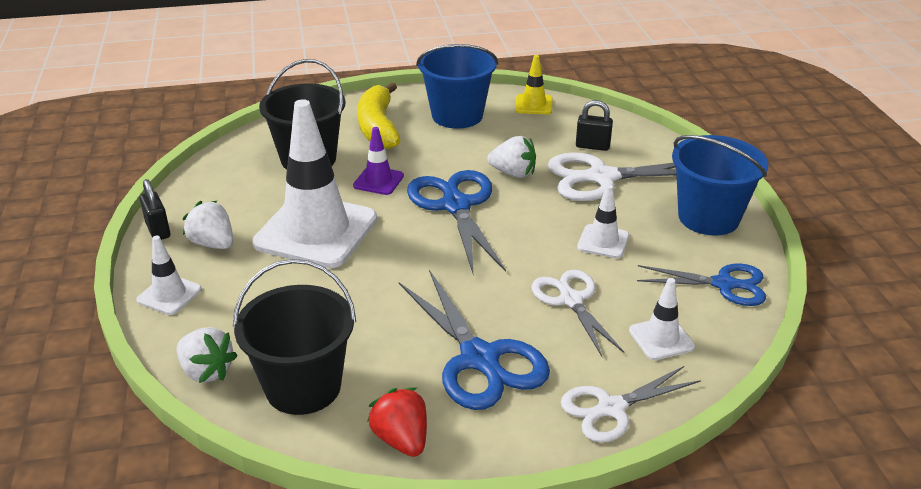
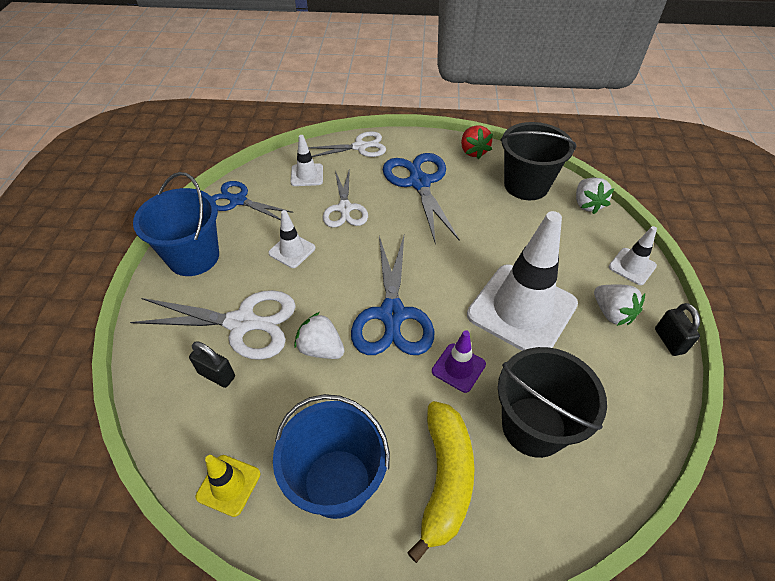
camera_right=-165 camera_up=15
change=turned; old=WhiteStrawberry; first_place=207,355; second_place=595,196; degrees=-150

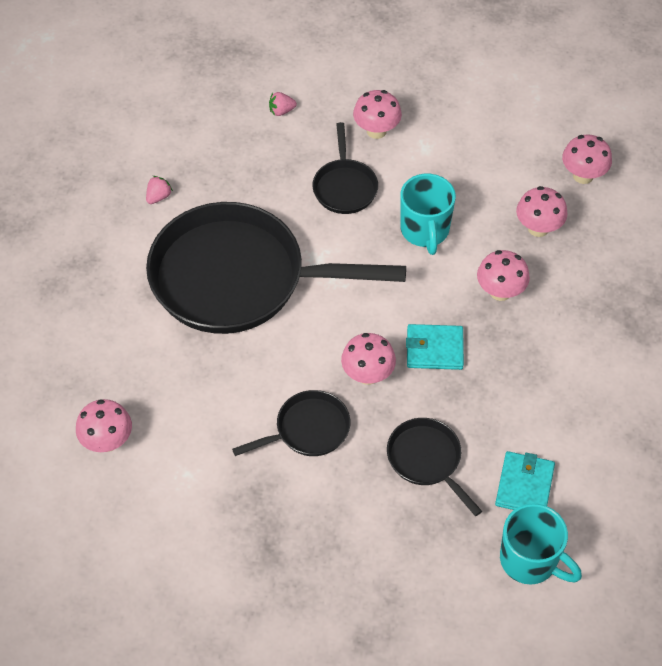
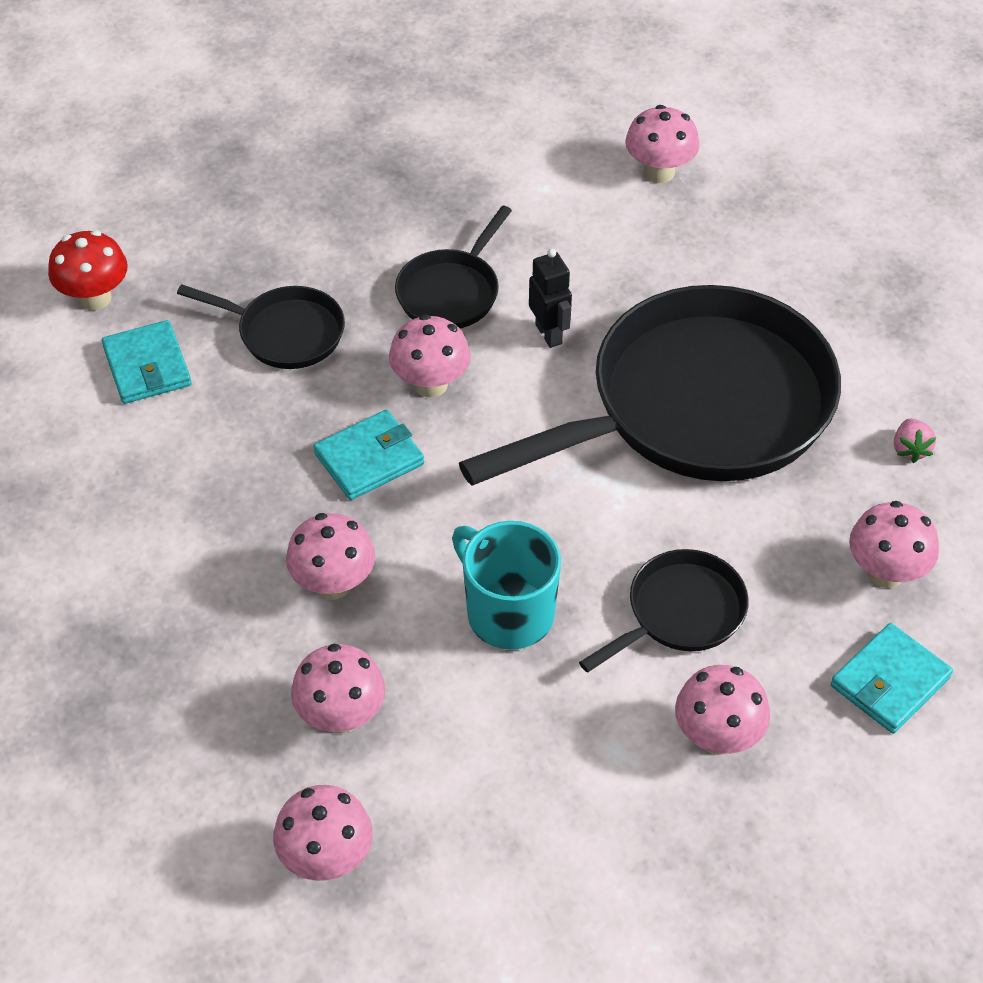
camera_right=145 camera_up=-5
change=replaced; old=PinkStrawberry; new=TurquoiseWallet; first_place=283,104; second_place=892,678
change=turned; old=BlackPan; first_place=345,168; second_place=664,611; degrees=90
change=replaced; old=TurquoiseMug; new=RedMushroom; first_place=541,543; second_place=88,270
change=added; new=BlackRobot; second_place=550,298
change=added; new=PinkMushroom; second_place=894,544

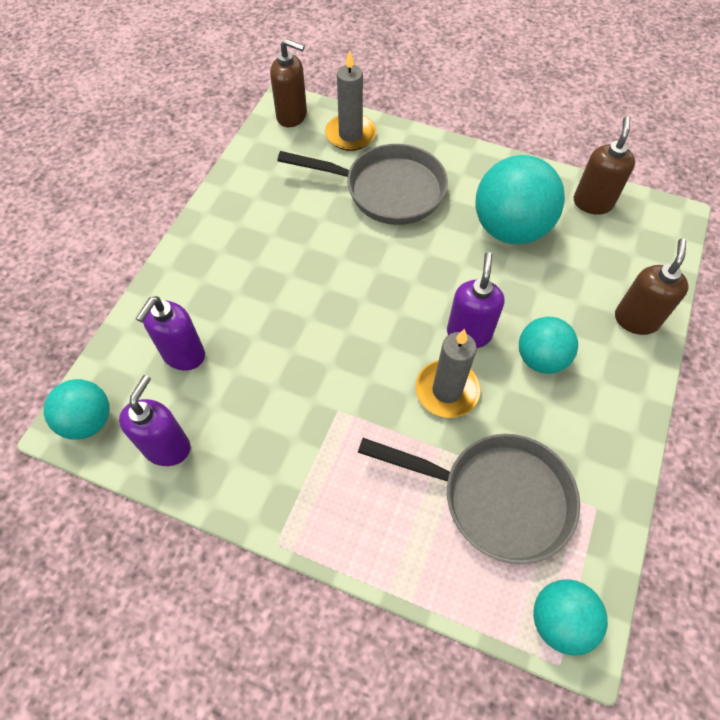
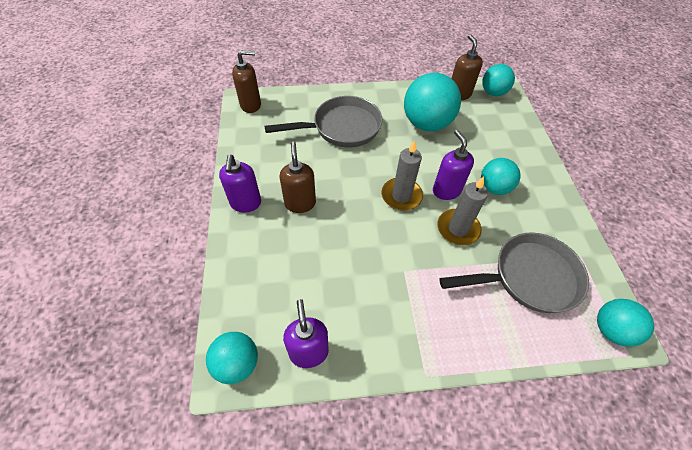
camera_right=-30 camera_up=-5
change=moved; old=PurpleSoapDispenser; first_place=170,333; second_place=240,184
change=moved; old=GreyCandle; first_place=350,100; second_place=402,175
change=moved; old=BrownSoapDispenser; first_place=652,287; second_place=297,177
change=added; new=TurquoiseBall; second_place=498,80

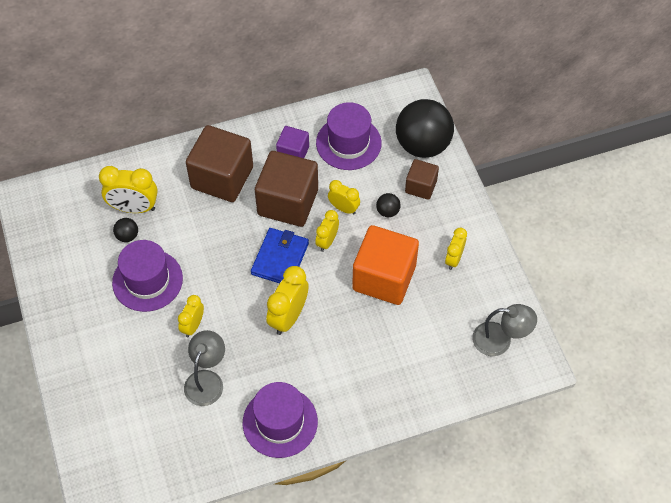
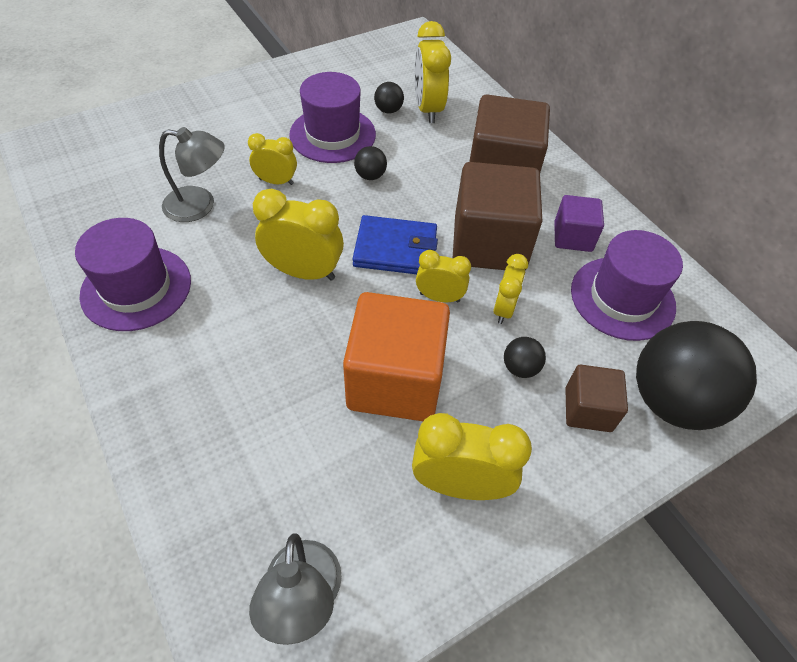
camera_right=75 camera_up=-5
change=resized; old=YellowClock; first_place=456,249; second_place=472,456; factor=1.63
change=added; new=BlackBall; second_place=370,163

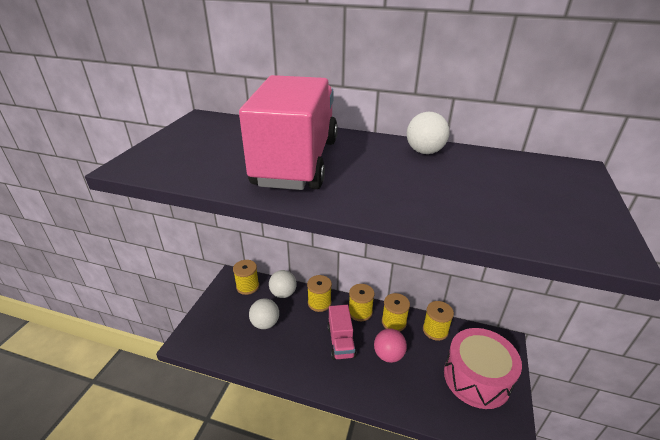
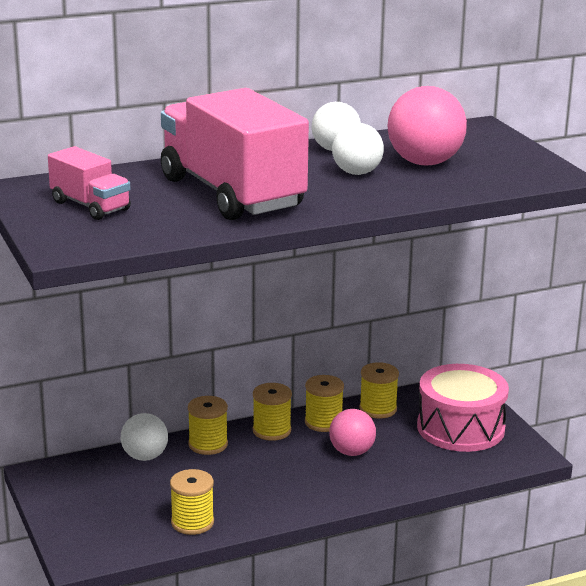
camera_right=-40 camera_up=-10
change=moved; old=YellowSpool; first_place=246,277; second_place=192,502
change=moved; old=WhiteBall; first_place=264,313; second_place=358,149
change=moved; old=PinkTruck; first_place=341,332; second_place=89,183
change=added; new=PinkBall; second_place=427,125

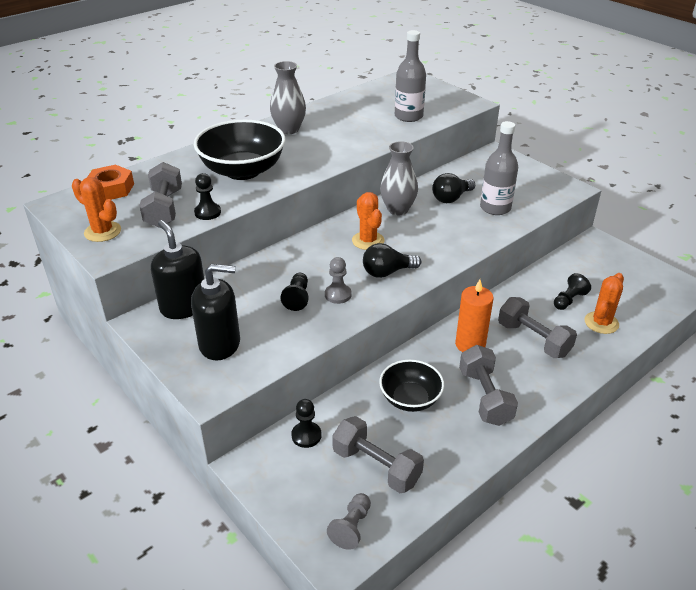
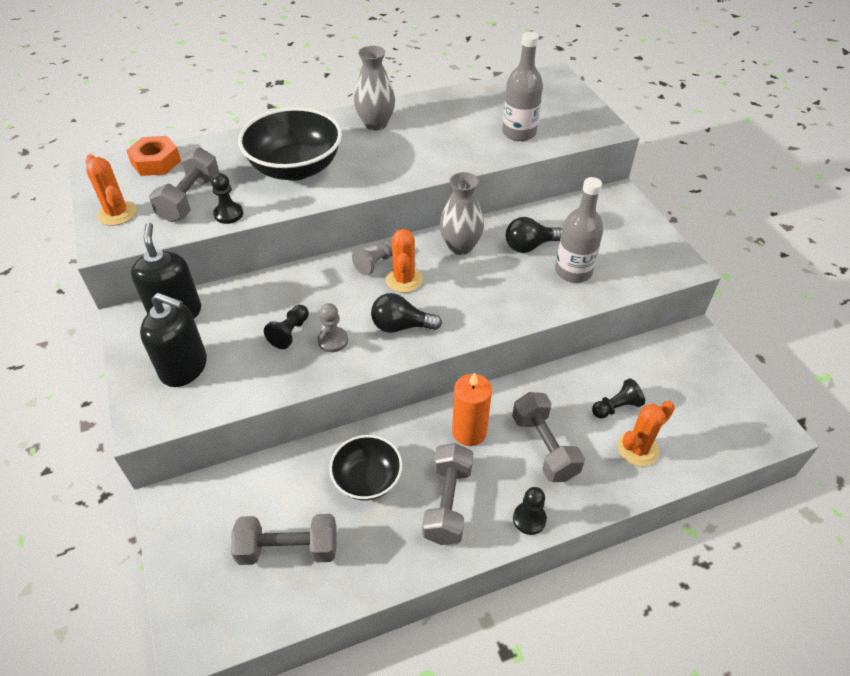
camera_right=20 camera_up=10
change=moved; old=BlackPawn; first_place=306,423; second_place=530,511
change=moved; old=GreyPawn; first_place=349,521; second_place=372,257
change=turned; old=GreyDumbbell; first_place=378,454; second_place=284,539; degrees=-60

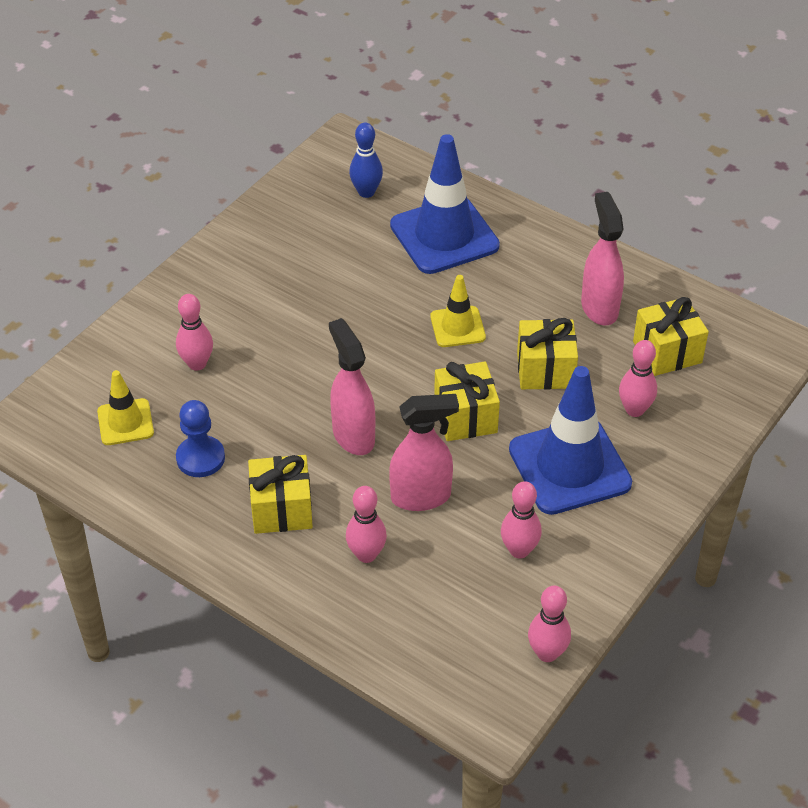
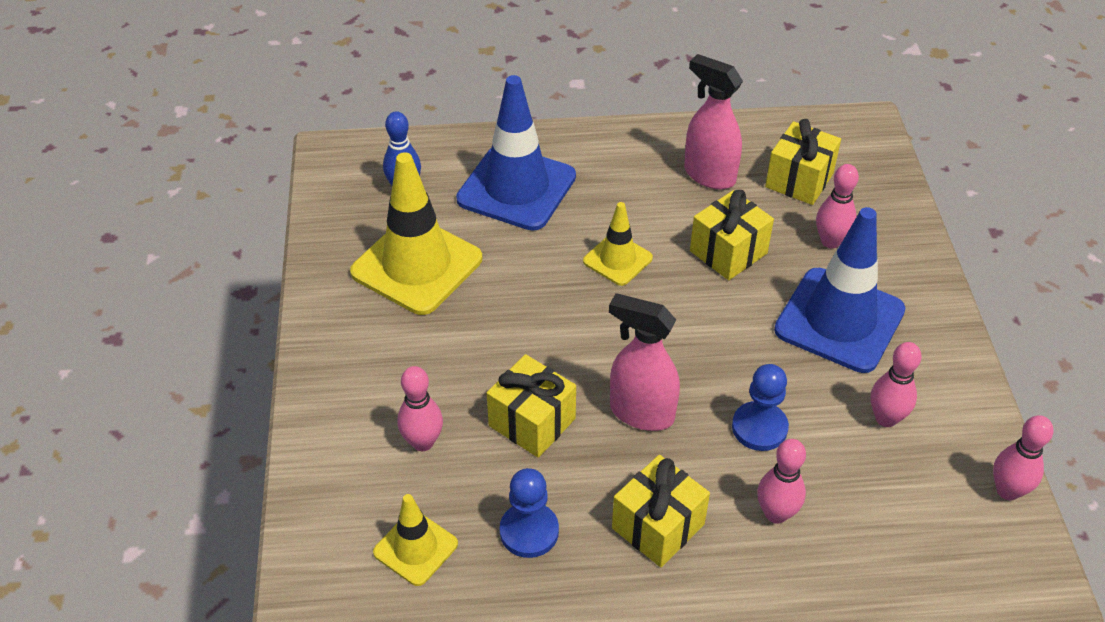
camera_right=-40 camera_up=0
change=replaced; old=PinkSprayBottle; new=BluePawn; first_place=424,452; second_place=760,407
change=moved; old=YellowGift; first_place=467,401; second_place=531,406
change=added; new=YellowTrafficCone; second_place=416,233

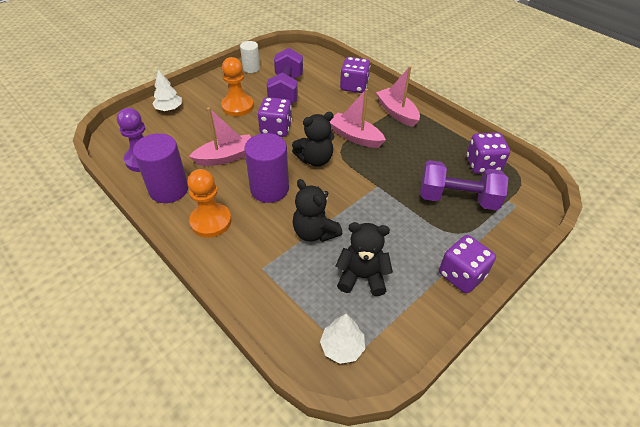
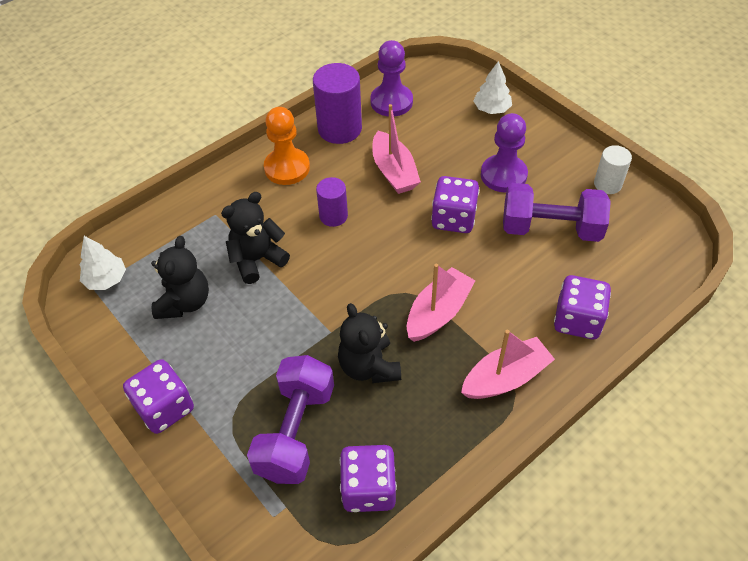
camera_right=95 camera_up=5
change=recoloured; old=OrangePawn; new=PurplePawn; first_place=237,86; second_place=504,153
change=resized; old=PurpleCylinder; first_place=266,168; second_place=332,202; factor=0.59
change=moved; old=BlackTeddyBear; first_place=313,139; second_place=369,343

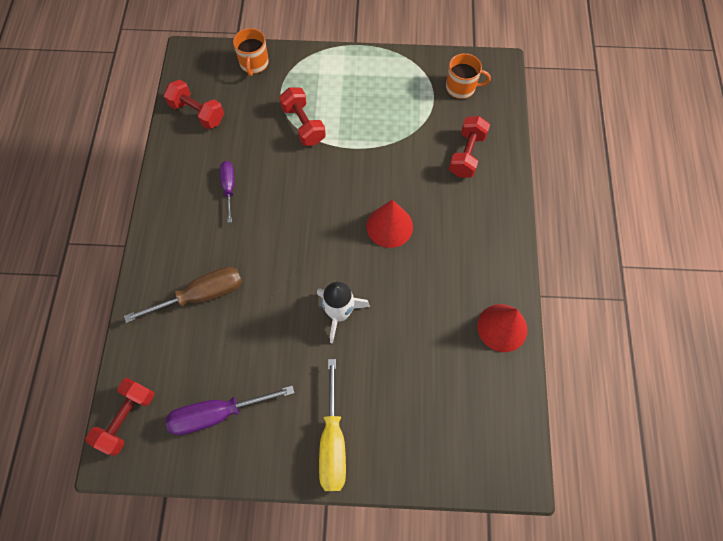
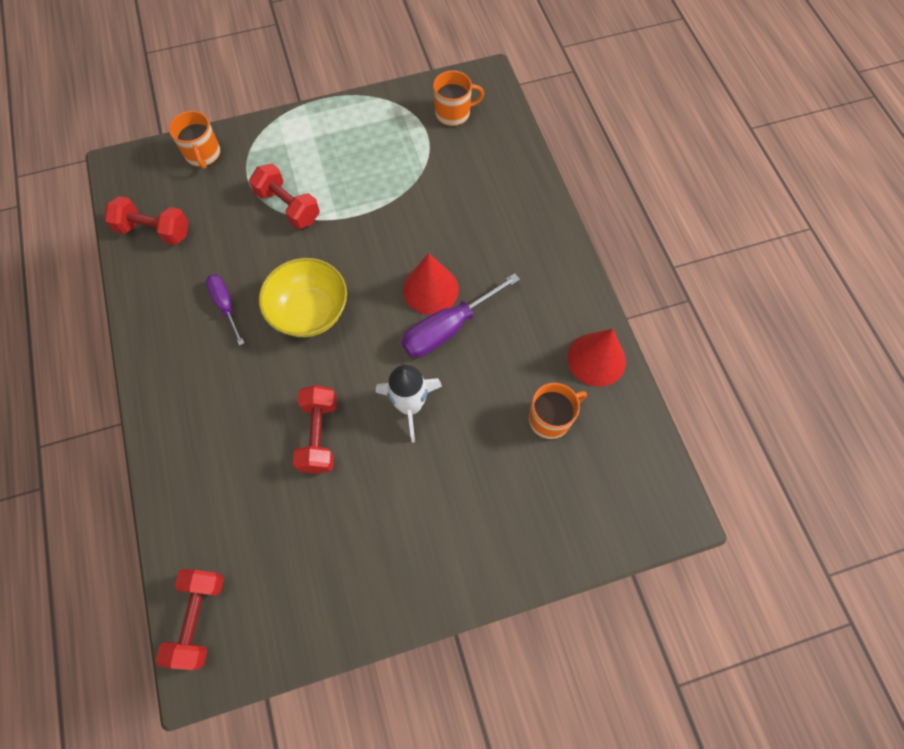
camera_right=-20 camera_up=0
change=removed; old=BrownScrewdriver; first_place=183,295
change=moved; old=PurpleScrewdriver; first_place=230,410; second_place=461,315
change=removed; old=YellowScrewdriver; first_place=332,425
change=moved; old=RedDumbbell; first_place=469,147; second_place=315,429
change=added; new=YellowBowl; second_place=303,297
change=added; new=OrangeMug; second_place=557,411

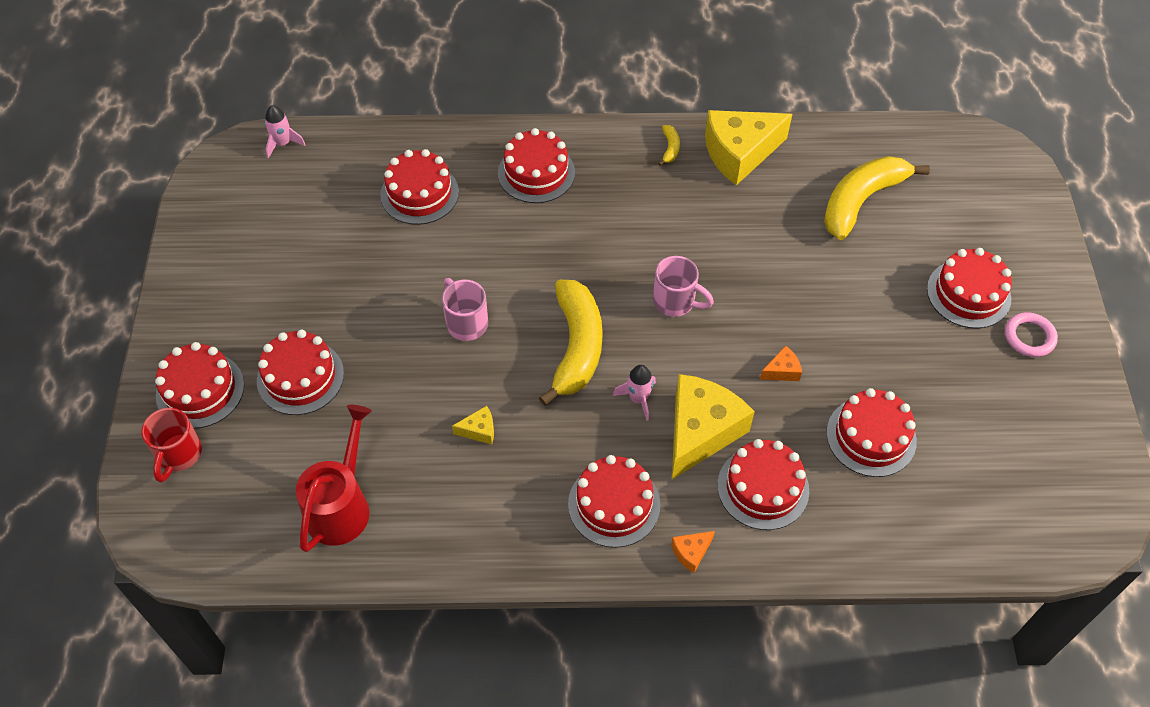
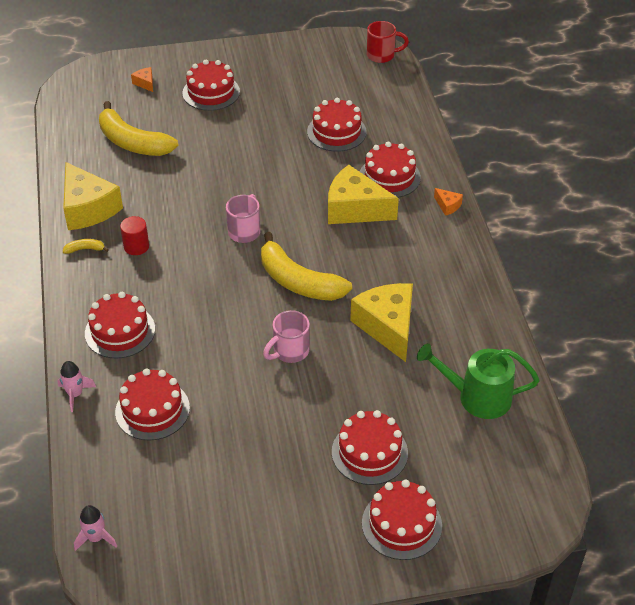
camera_right=-100 camera_up=-10
change=moved; old=RedMug; first_place=172,445; second_place=388,42
change=recoloured; old=RedWateringCan; new=GreenWateringCan; first_place=334,478; second_place=478,381
change=resized; old=YellowCheese; first_place=473,425; second_place=381,322; factor=2.37
change=turned; old=YellowBanana; first_place=571,343; second_place=306,266; degrees=-135
change=removed; old=RedCake; first_place=614,501
change=moved; old=PinkRocket; first_place=634,393; second_place=76,386
change=moved; old=OrangeCheese; first_place=781,363; second_place=142,79
change=removed; old=PinkRing; first_place=1031,334
change=added; new=RedCylinder; second_place=134,235

